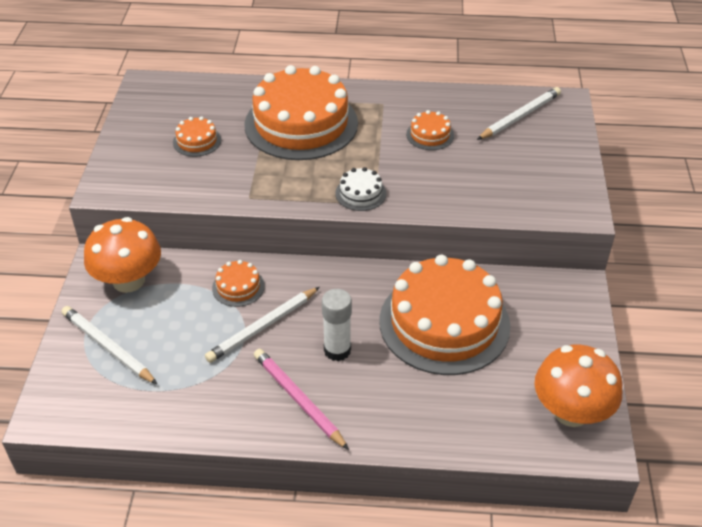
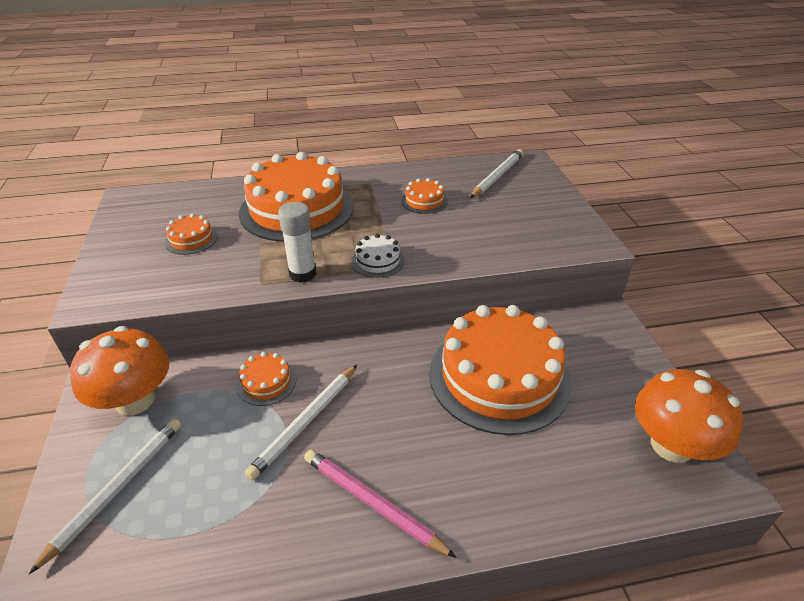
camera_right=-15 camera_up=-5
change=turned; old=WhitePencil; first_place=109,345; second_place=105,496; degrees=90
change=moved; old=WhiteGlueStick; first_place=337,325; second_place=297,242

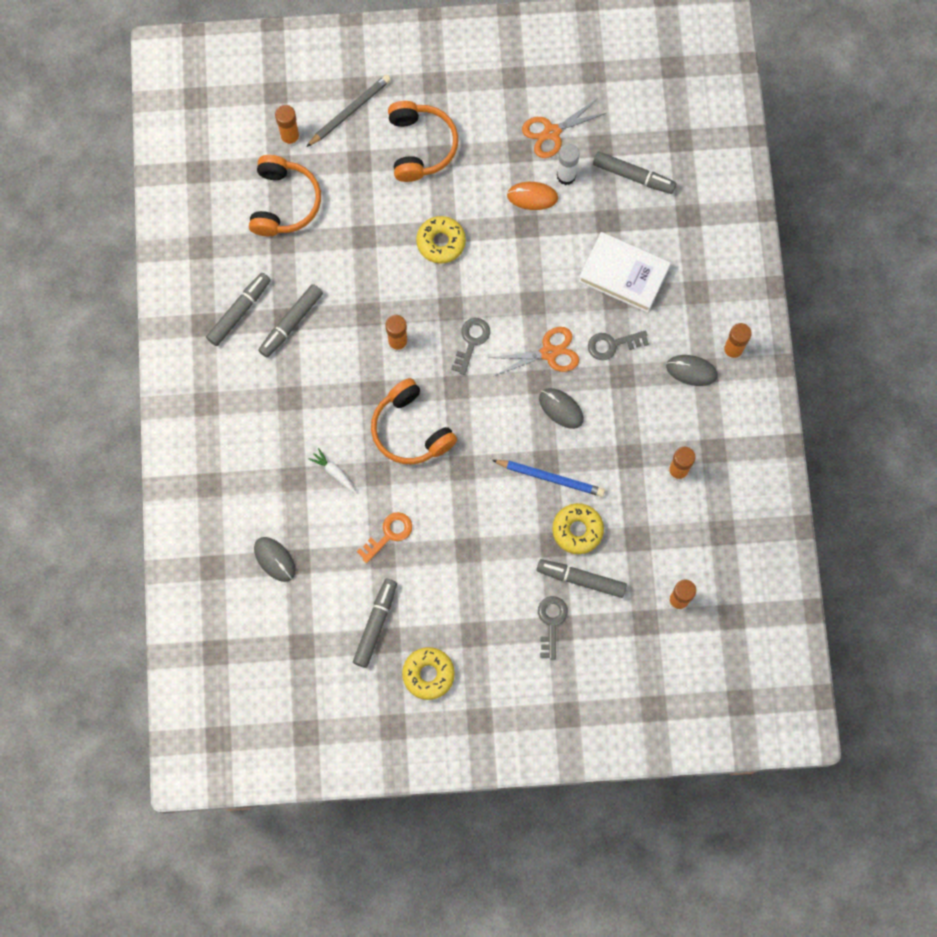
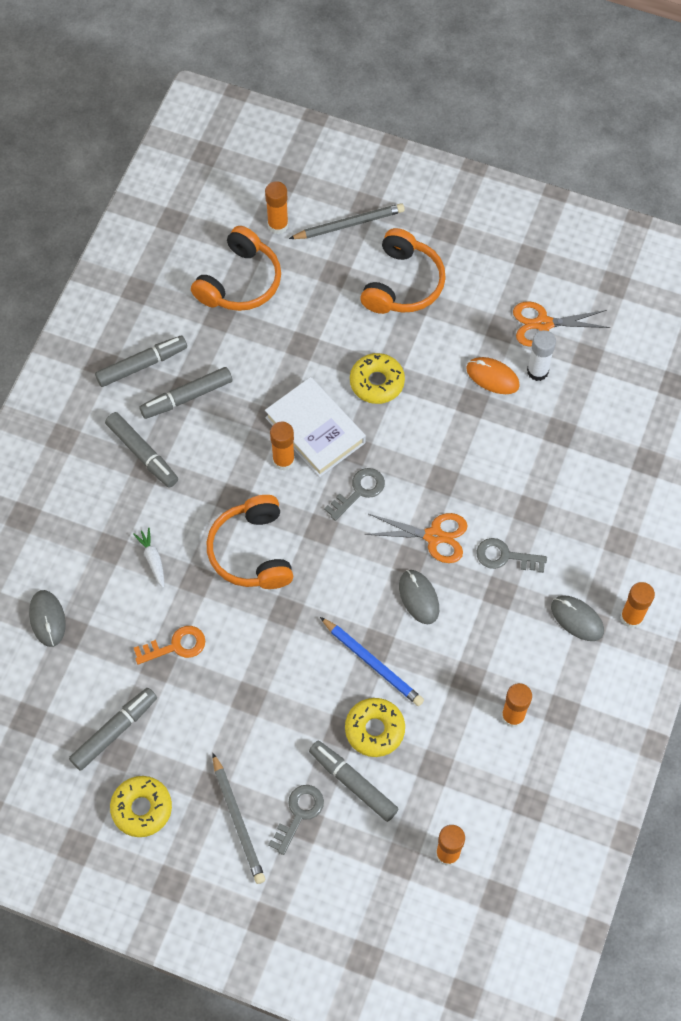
camera_right=25 camera_up=-10
change=moved; old=WhiteBook; first_place=624,272; second_place=315,427
change=moved; old=GreyMarker; first_place=634,172; second_place=141,450
change=added; new=GreyPencil; second_place=238,818

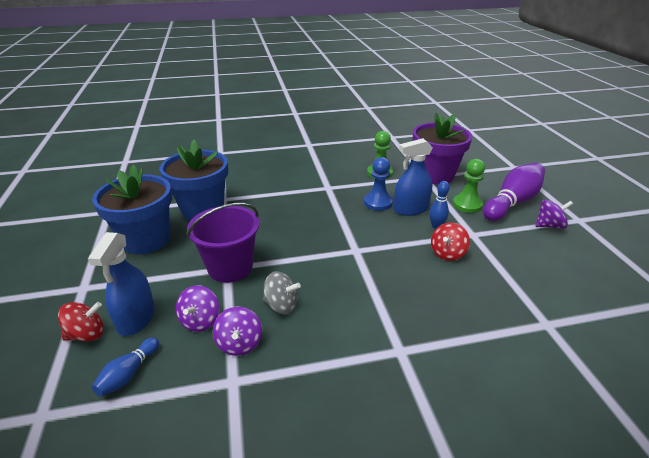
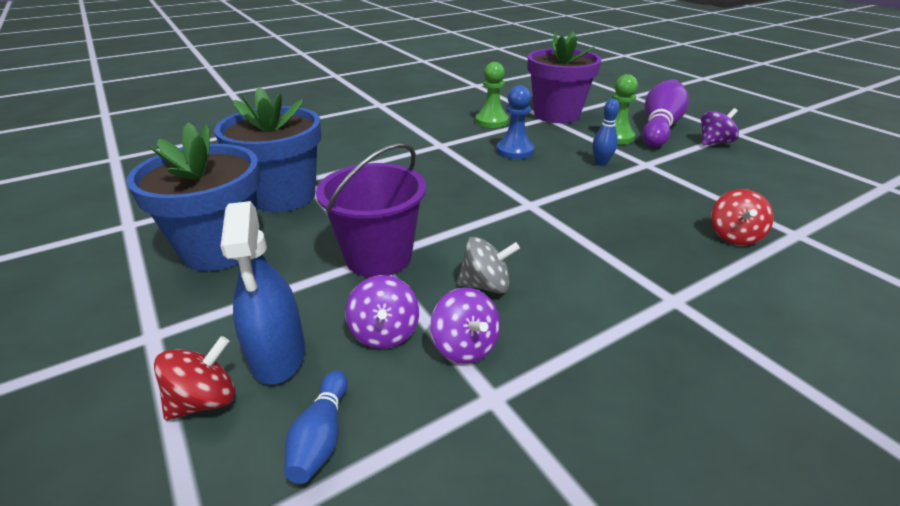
camera_right=-20 camera_up=0
change=removed; old=BlueSprayBottle; first_place=413,177
change=moved; old=RedSpinningTop; first_place=450,242; second_place=742,217

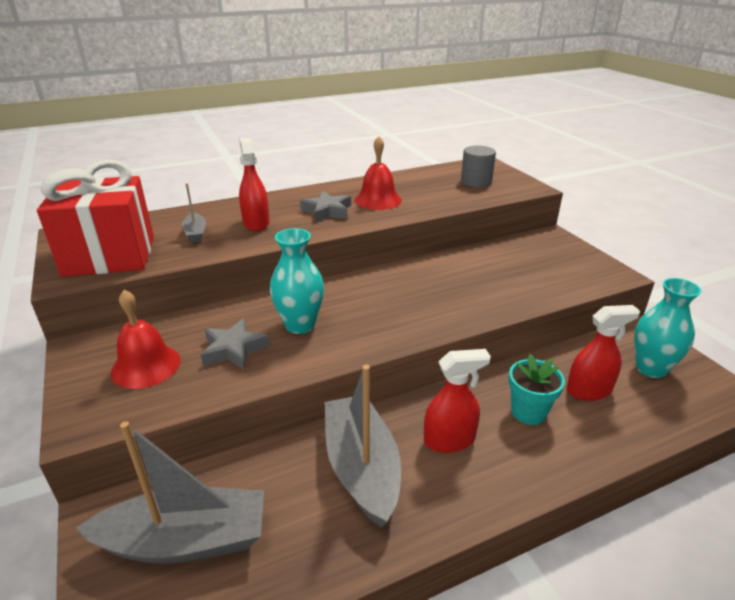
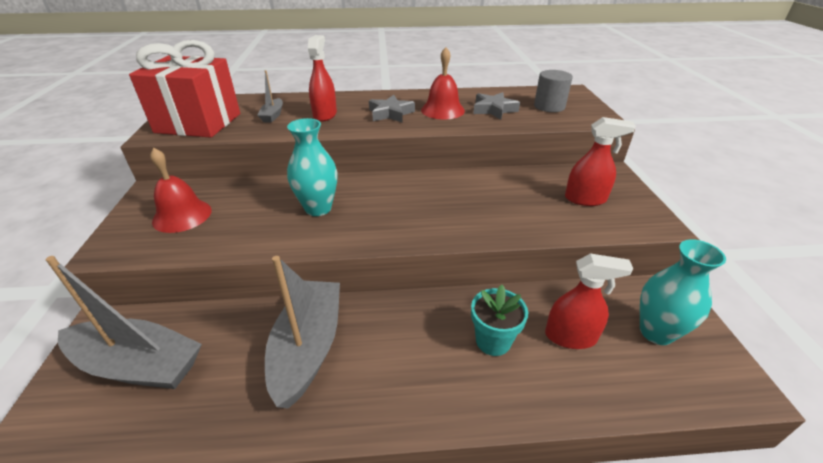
camera_right=20 camera_up=5
change=moved; old=GreyStar; first_place=235,344; second_place=496,106
change=moved; old=RedSprayBottle; first_place=457,401; second_place=600,161

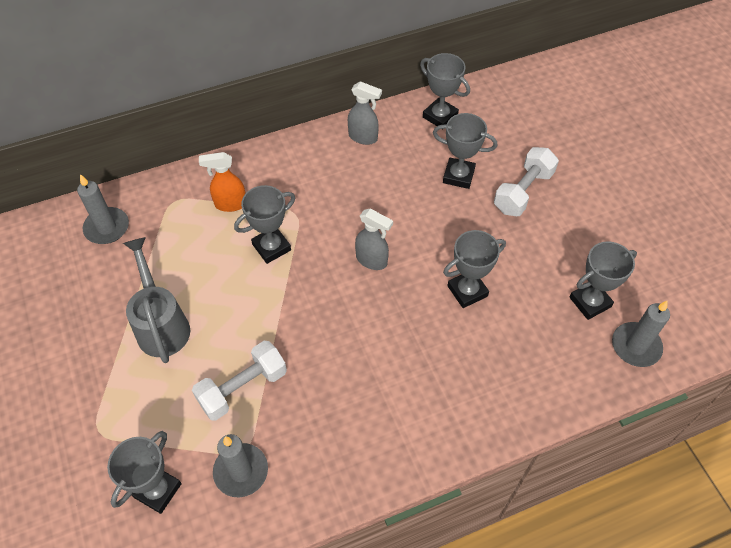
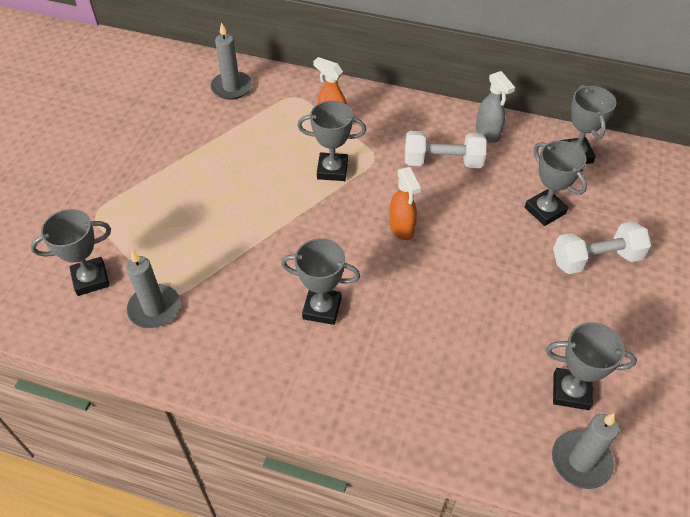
camera_right=40 camera_up=-5
change=removed; old=GreyWateringCan; first_place=156,300
change=moved; old=WhiteDumbbell; first_place=239,381; second_place=446,149
change=recoloured; old=GreySprayBottle; new=OrangeSprayBottle; first_place=374,239; second_place=405,203
change=moved; old=GreyTrophy; first_place=474,269; second_place=320,281

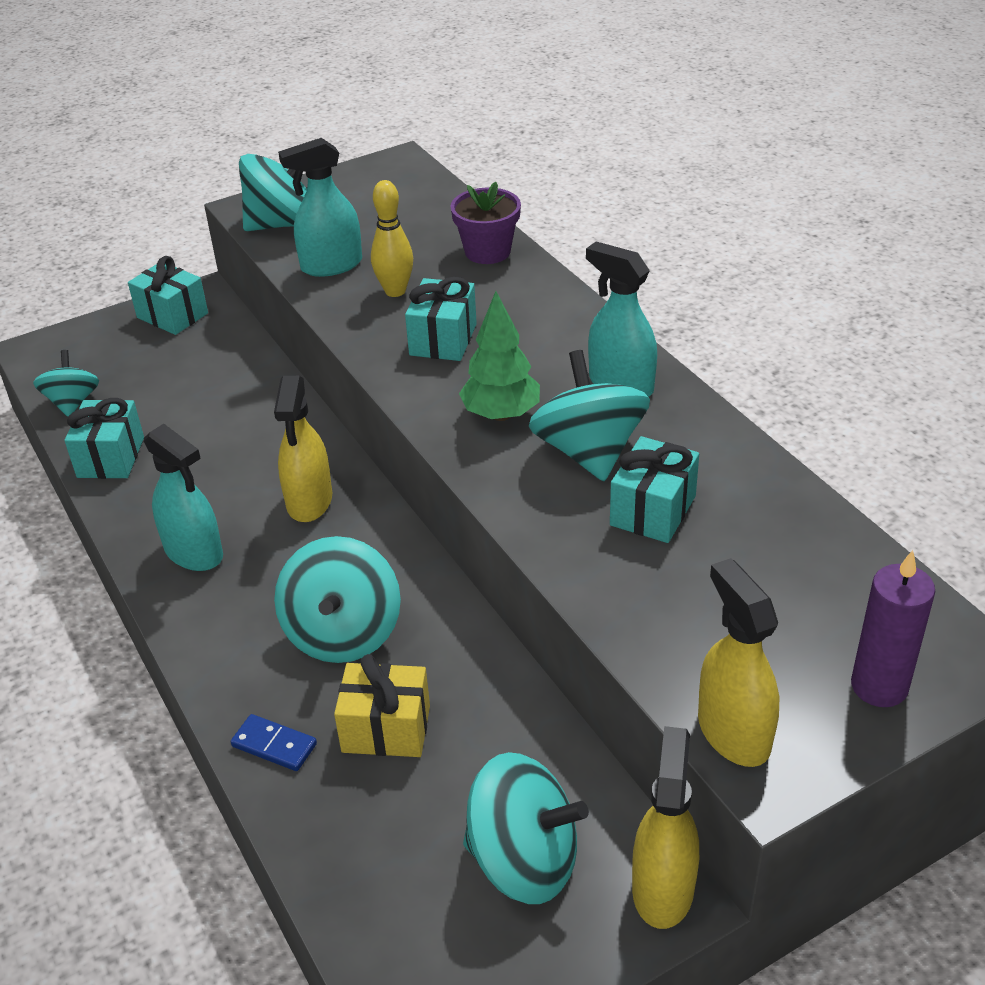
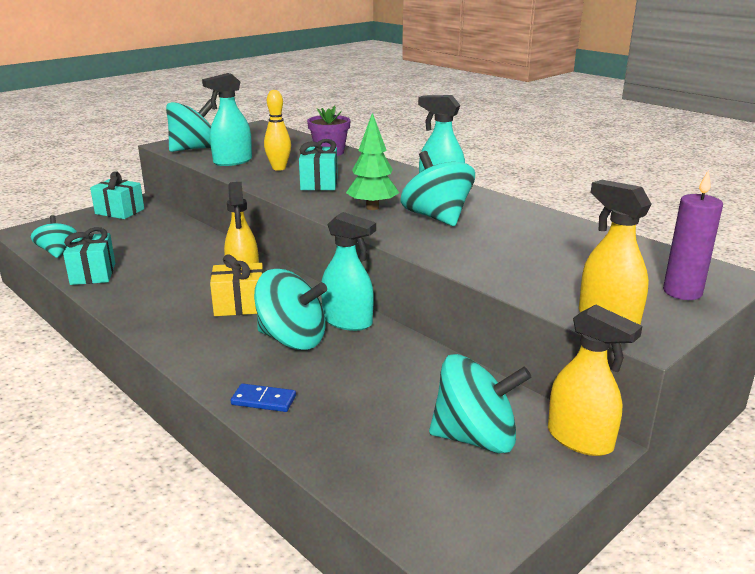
camera_right=-15 camera_up=-15
change=moved; old=TurquoiseSprayBottle; first_place=183,497; second_place=348,271
change=turned; old=TurquoiseSpinningTop; first_place=337,599; second_place=290,309; degrees=-60
change=moved; old=YellowGift; first_place=382,705; second_place=236,285
change=removed; old=TurquoiseGift; first_place=654,489
change=turned; old=YellowSprayBottle; first_place=665,827; second_place=595,380; degrees=135

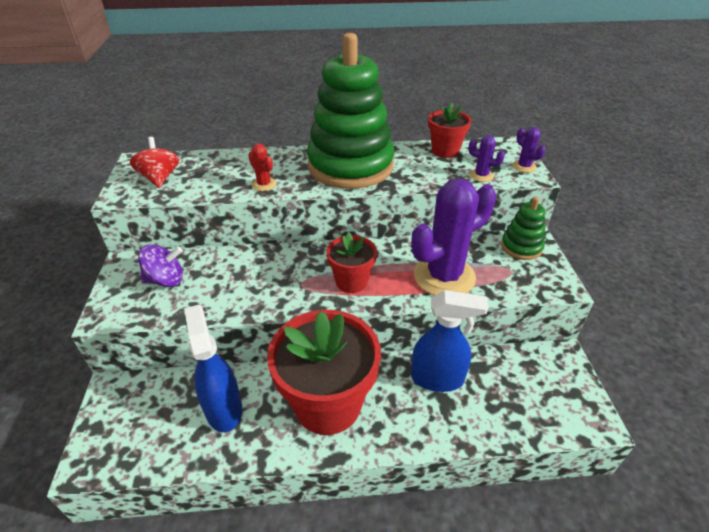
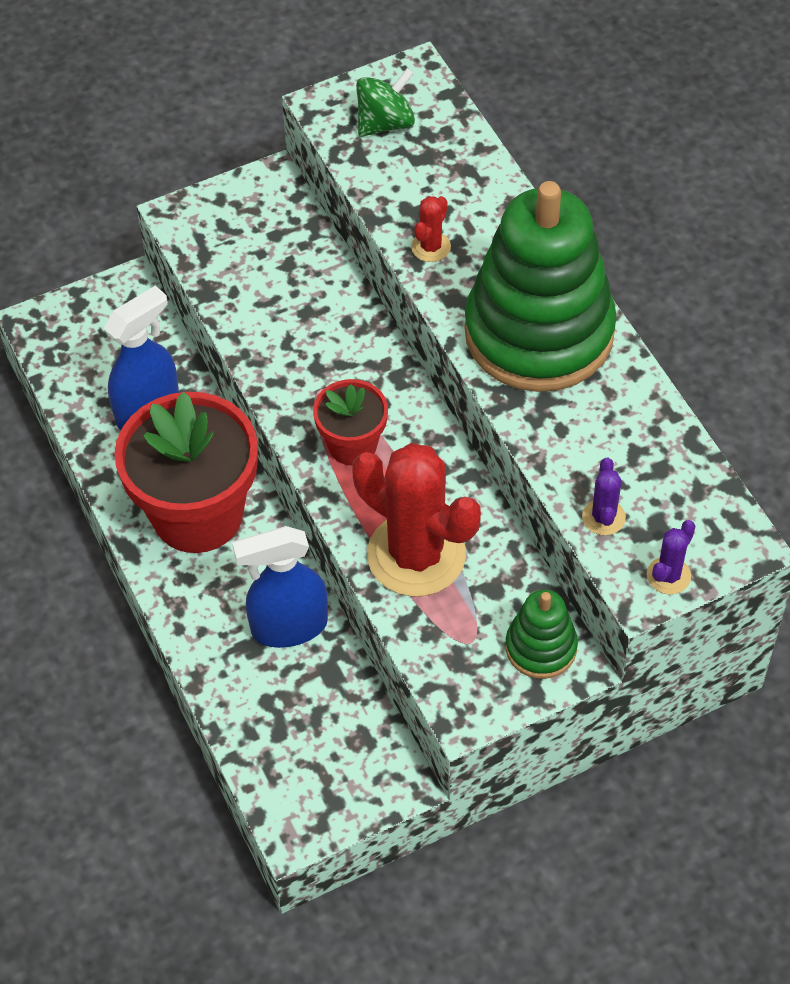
camera_right=70 camera_up=15
change=recoloured; old=RedSpinningTop; new=GreenSpinningTop; first_place=154,162; second_place=385,102
change=removed; old=PurpleSpinningTop; first_place=160,265
change=turned; old=BlueSprayBottle; first_place=449,341; second_place=280,587; degrees=90
change=recoloured; old=PurpleCactus; new=RedCactus; first_place=454,237; second_place=416,520
change=removed; old=RedFlowerPot; first_place=449,130

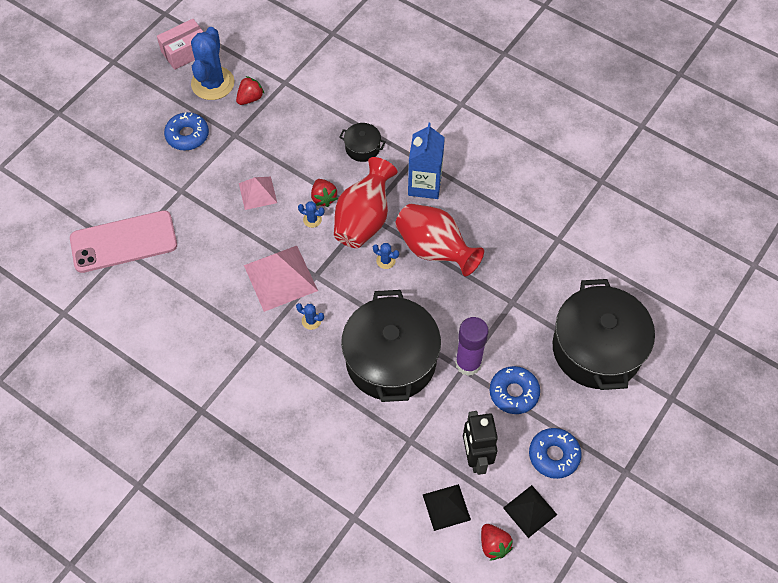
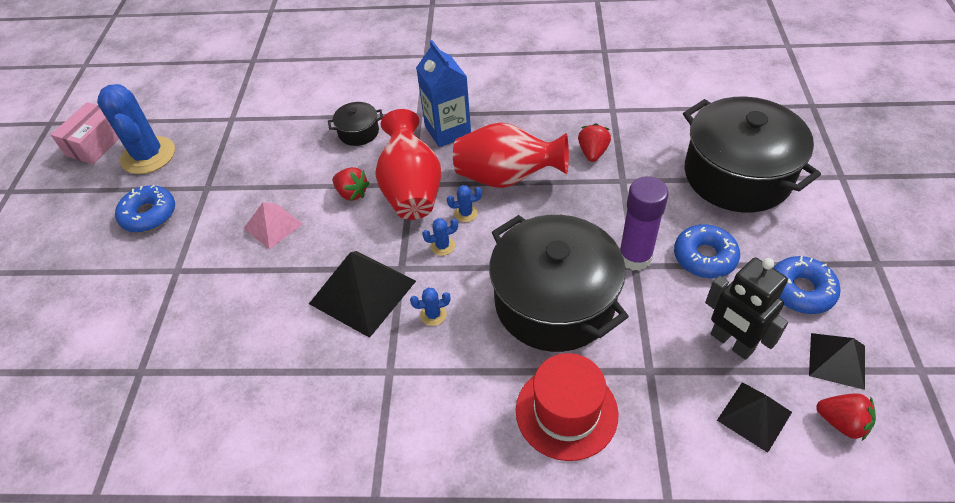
camera_right=-30 camera_up=-10
change=removed; old=PinkPhone; first_place=123,241
change=moved; old=RedStrawberry; first_place=250,90; second_place=594,142
change=recoloured; old=PinkPyramid; new=BlackPyramid; first_place=281,279; second_place=362,294
change=moved; old=BlueCactus; first_place=311,214; second_place=440,237
change=added; new=RedHat; second_place=567,407

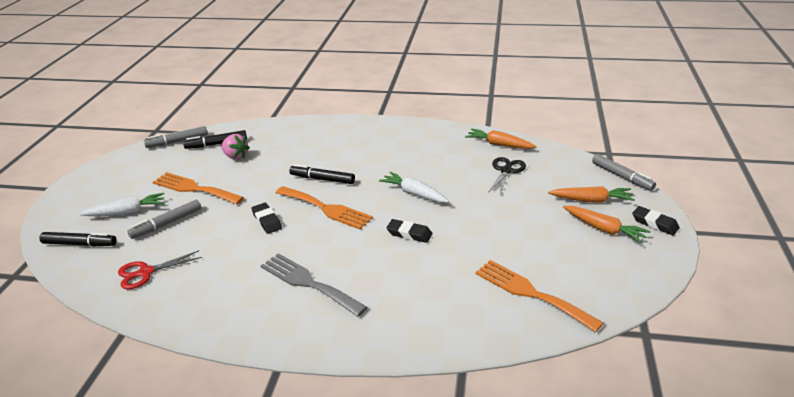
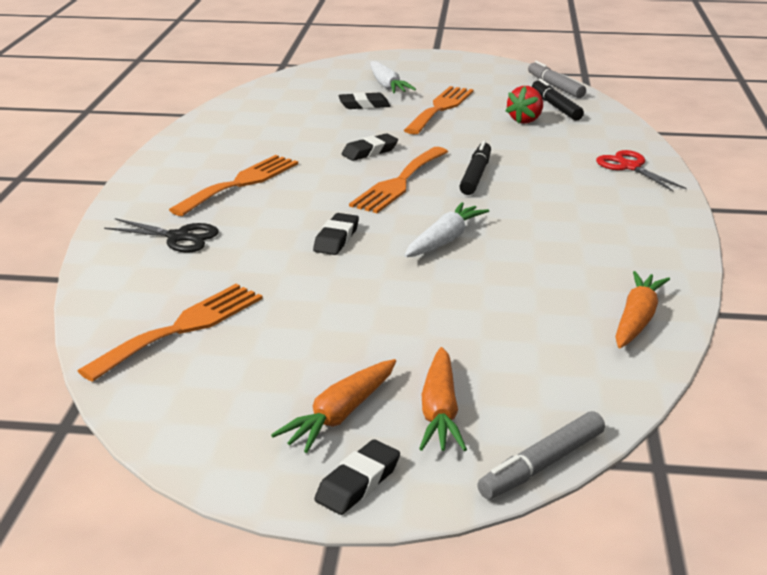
camera_right=85 camera_up=-5
change=removed; old=BlackMarker; first_place=78,239
change=moved; old=RedScissors; first_place=160,269; second_place=641,170
change=replaced; old=GreyMarker; new=BlackEraser; first_place=164,219; second_place=364,100
change=recoloured; old=PinkStrawberry; new=RedStrawberry; first_place=235,147; second_place=524,105
change=recoloured; old=GreyFork; new=OrangeFork; first_place=314,285; second_place=233,185
change=moved; old=BlackScissors; first_place=507,175; second_place=161,235

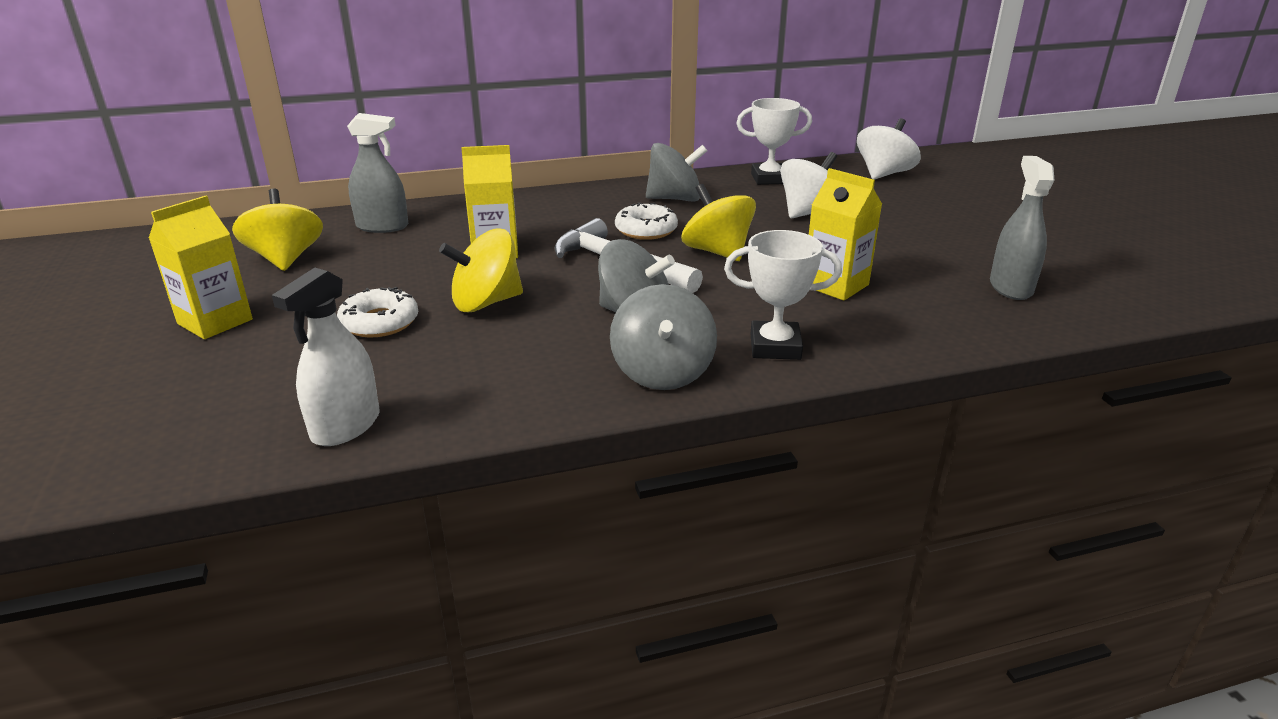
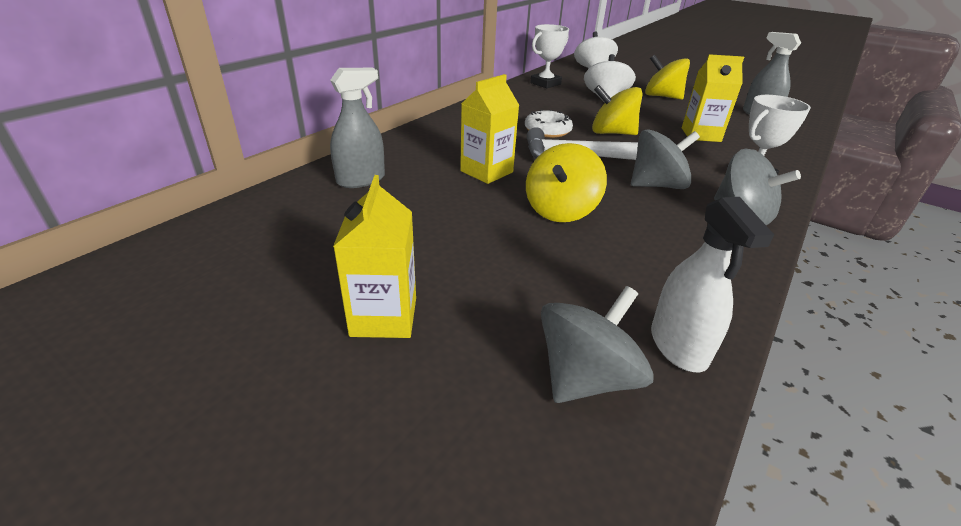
camera_right=-40 camera_up=5
change=moved; old=YellowSpinningTop; first_place=277,230; second_place=667,77
change=removed; old=WhiteDonut; first_place=377,312
change=moved; old=GreySpinningTop; first_place=676,172; second_place=597,344

